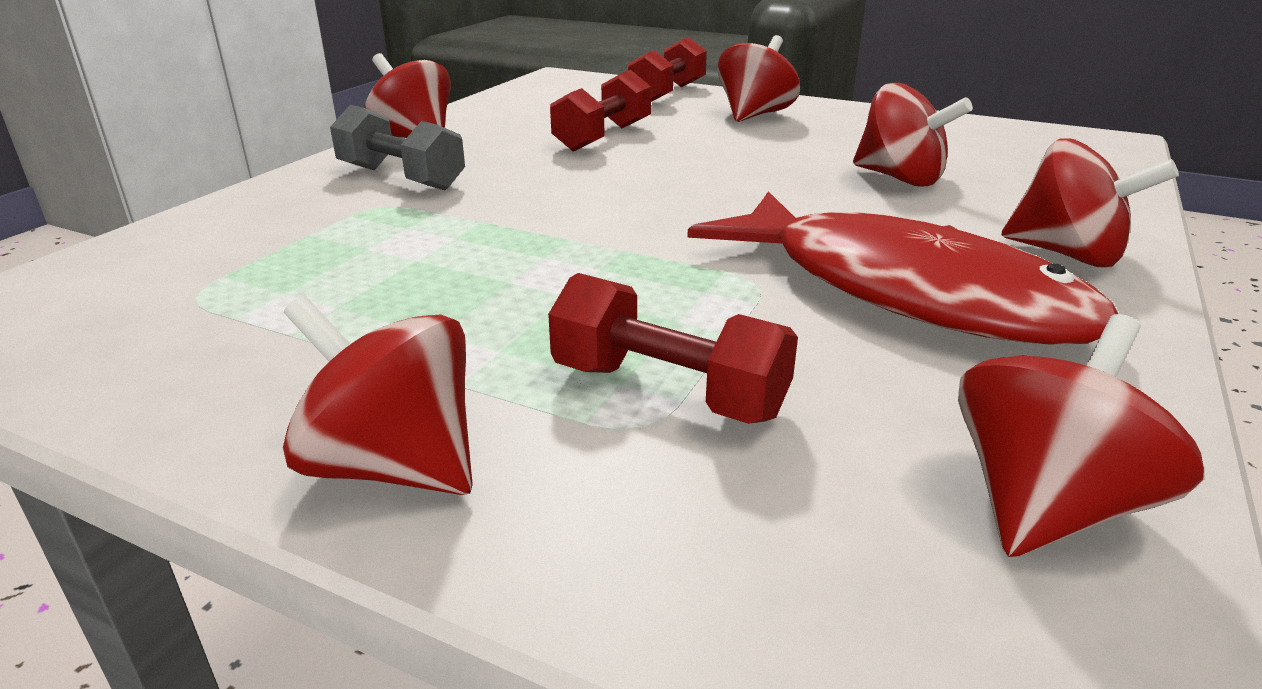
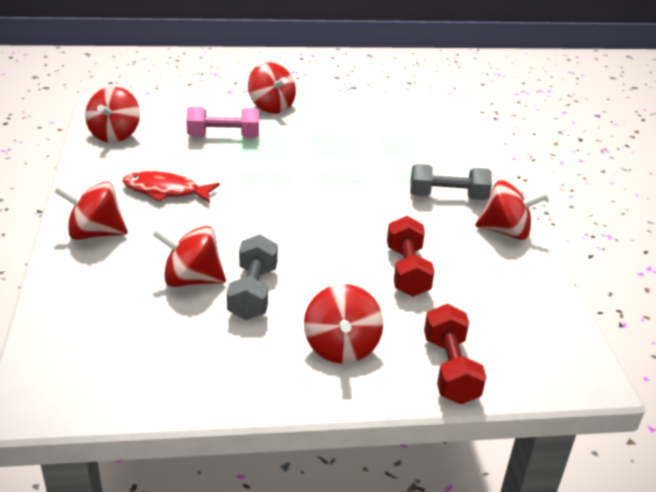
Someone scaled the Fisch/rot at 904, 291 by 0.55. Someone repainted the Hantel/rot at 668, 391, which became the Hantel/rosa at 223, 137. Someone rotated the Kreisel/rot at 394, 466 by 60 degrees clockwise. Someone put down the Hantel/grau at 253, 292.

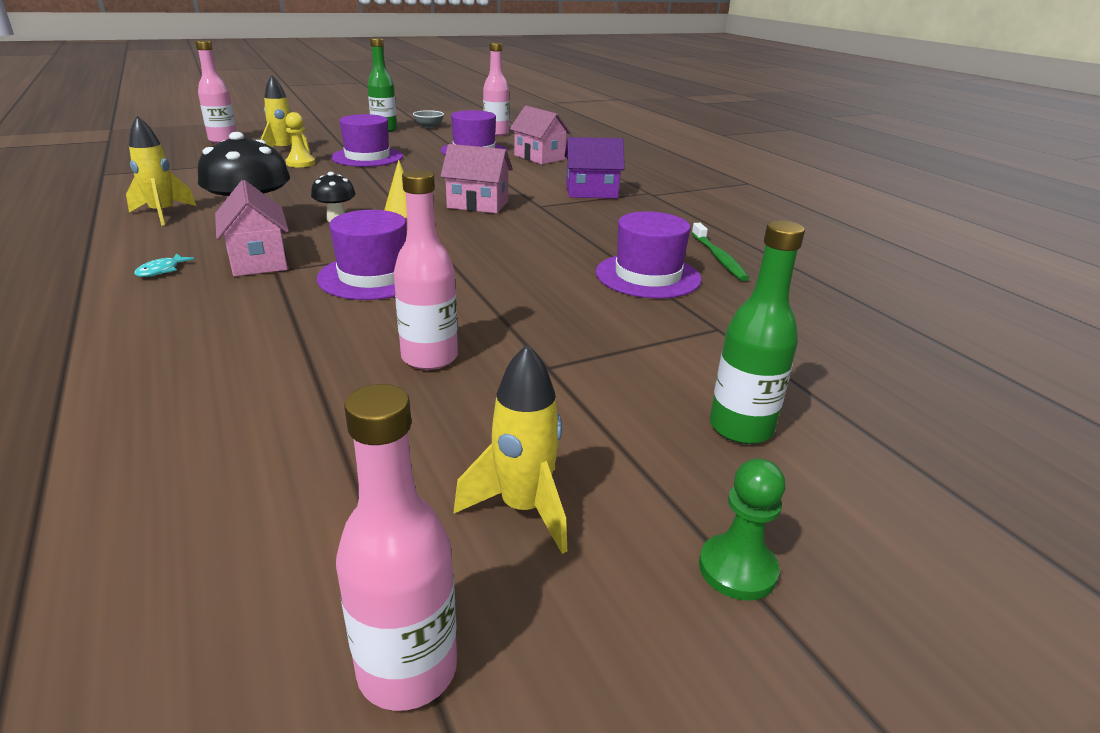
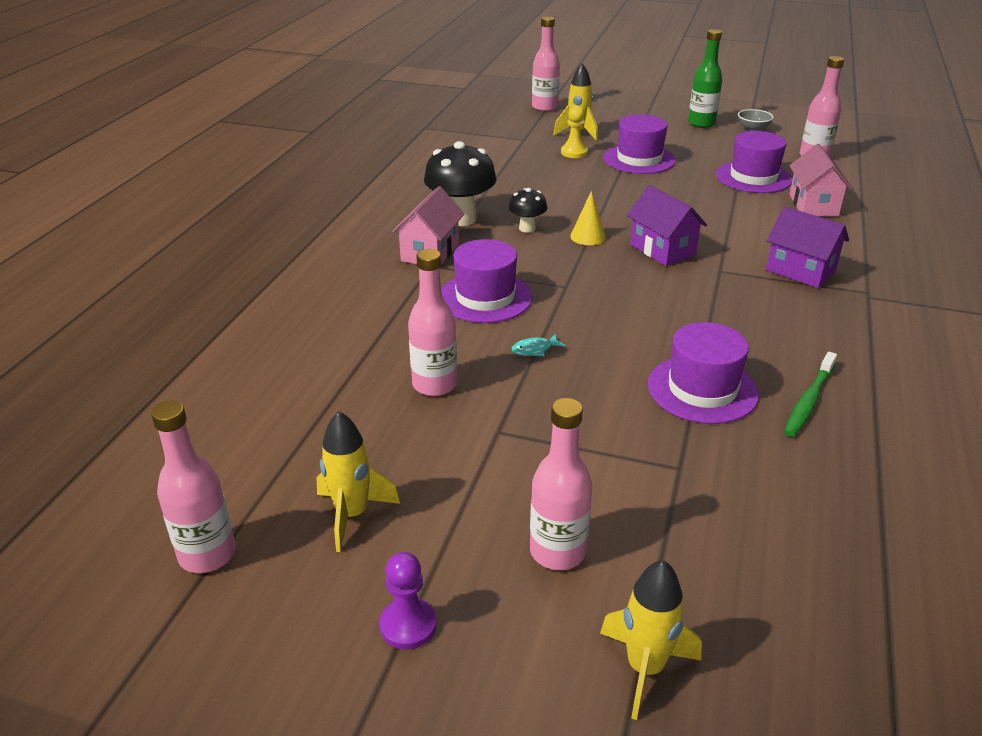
Someone carried the Rakete/gelb from 163, 214 to 645, 668. Someone repainted the Haus/rosa at 477, 205, which became the Haus/lila at 662, 250. Someone repainted the Flasche/grün at 741, 428, which became the Flasche/rosa at 557, 551. Someone carried the Fisch/türkis from 161, 270 to 534, 350. Someone repainted the Bauer/grün at 737, 569, which became the Bauer/lila at 408, 625.

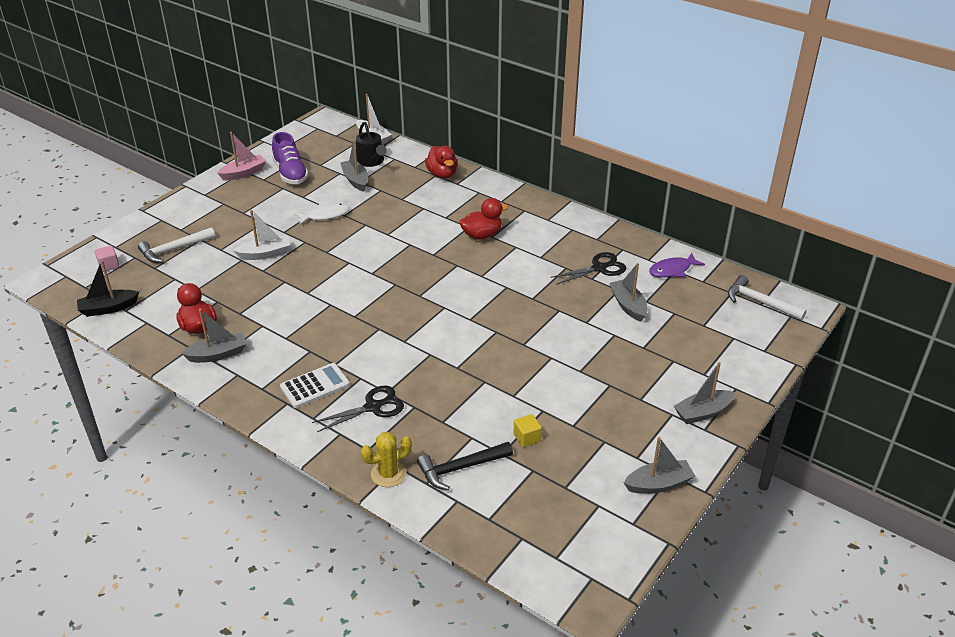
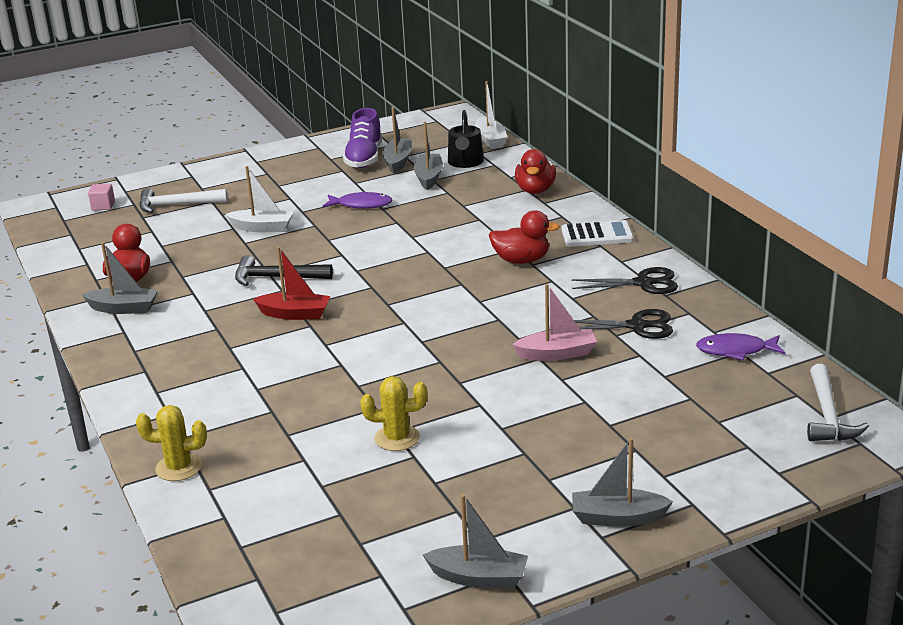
Someone carried the Boot/rosa from 244, 173 to 557, 354. Someone repainted the Fisch/weiß at 325, 215, which became the Fisch/lila at 361, 205. Someone took away the Boot/schwarz at 108, 308. Someone carried the Boot/grau from 628, 305 to 398, 161. Someone rotated the Hammer/weiß at 759, 302 by 150 degrees counterclockwise. Someone carried the Taschenrechner/weiß from 315, 386 to 597, 235. Someone carried the Schere/schwarz from 373, 407 to 643, 283. Someone took away the Kubus/gelb at 527, 438. Someone carried the Hammer/schwarz from 460, 468 to 276, 278. Someone put down the Boot/rot at 295, 314. Someone put down the Kaktus/gelb at 397, 438.

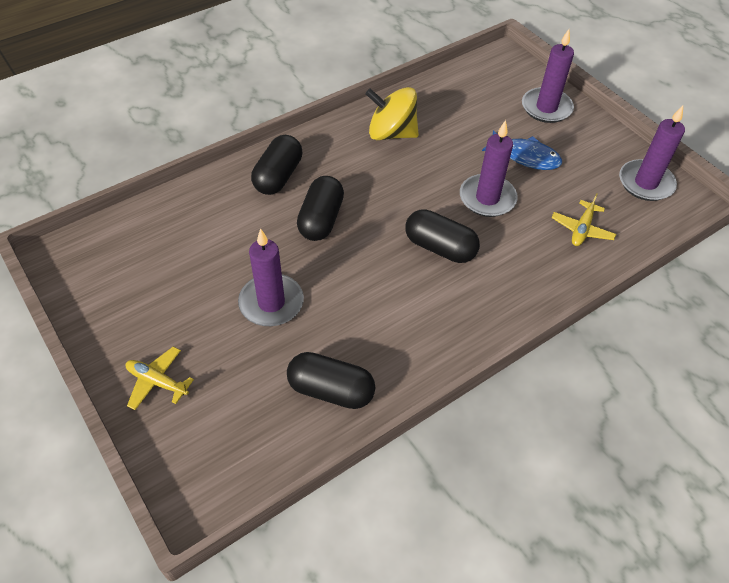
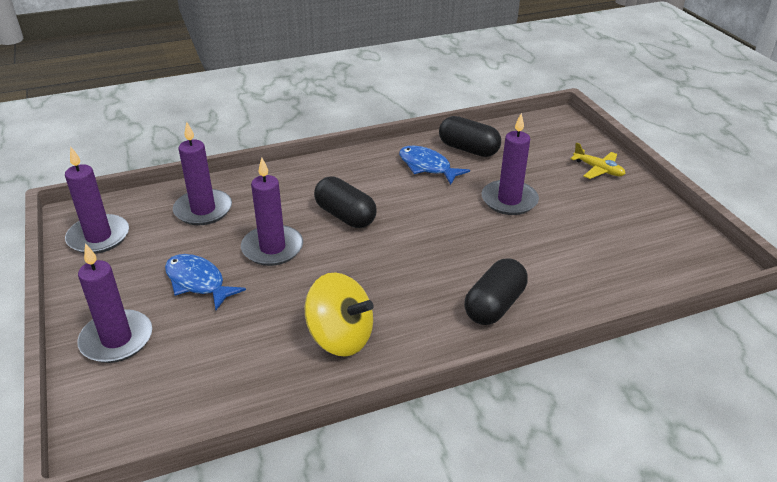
Someone took away the Kapsel/schwarz at 321, 219. Someone swapped the Flugzeug/gelb at 582, 229 for the Kerze/lila at 203, 210. Someone put down the Fisch/blau at 427, 167.

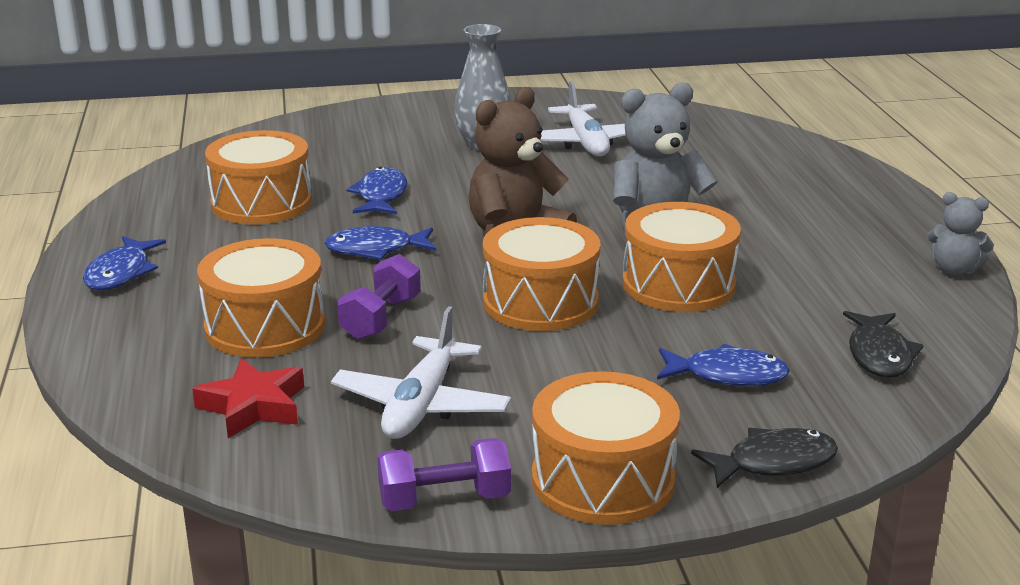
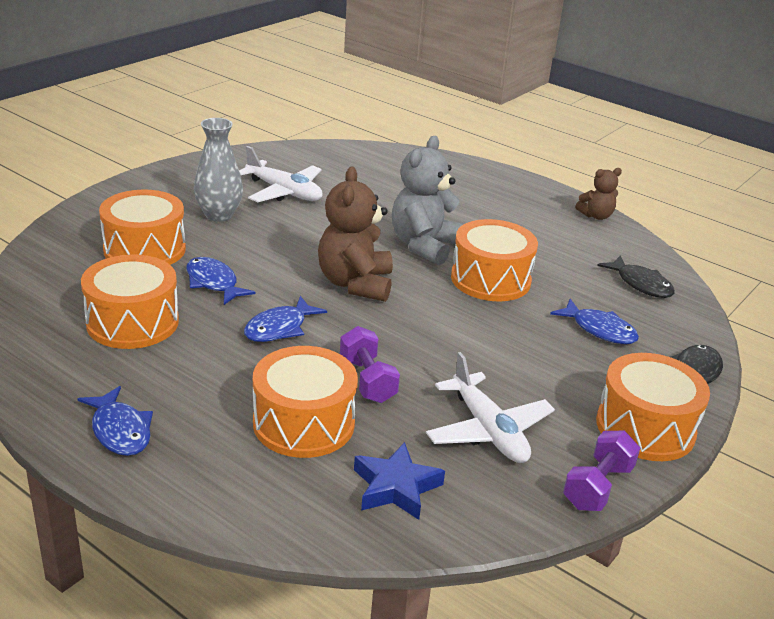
Someone repainted the Teddybär/grau at 954, 270, which became the Teddybär/braun at 596, 216. Someone carried the Trommel/orange from 540, 302 to 144, 249. Someone rotated the Fisch/blau at 727, 375 by 75 degrees clockwise. Someone repainted the Stern/rot at 253, 406, which became the Stern/blau at 396, 487.

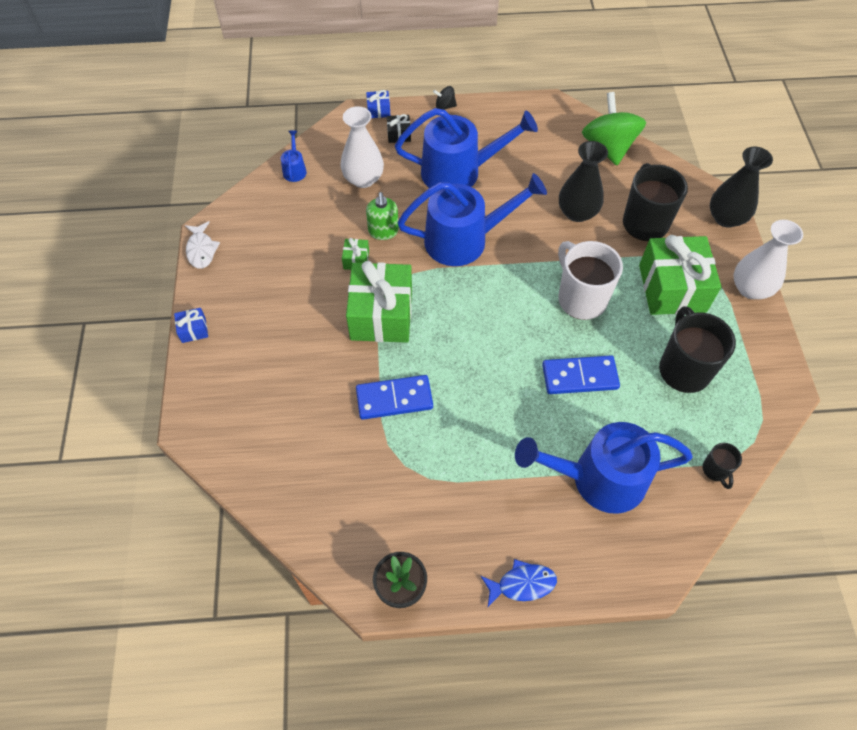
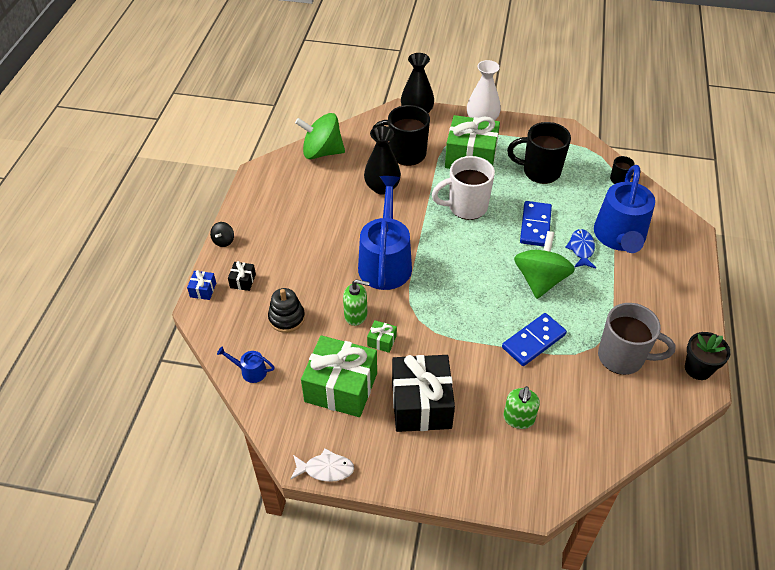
Someone swapped the Vase/weiß at 363, 179 for the Stapelspielzeug/schwarz at 286, 318. Someone took away the Gießkanne/blau at 459, 172. Someone carried the Geschenk/grün from 381, 315 to 341, 387. Someone took away the Geschenk/blau at 193, 330. Someone rotated the Dominostein/blau at 394, 399 by 45 degrees clockwise. Someone carried the Fisch/blau from 522, 584 to 581, 249. Someone put down the Kreisel/grün at 540, 280. Someone put down the Tasse/grau at 622, 357. Someone put down the Geschenk/schwarz at 421, 404. Someone put down the Seifenspender/grün at 518, 418.

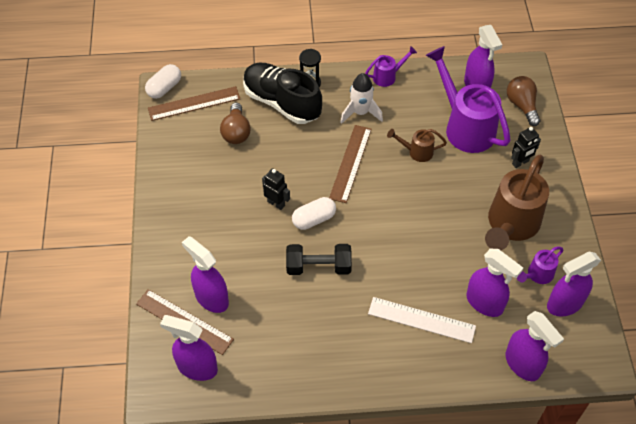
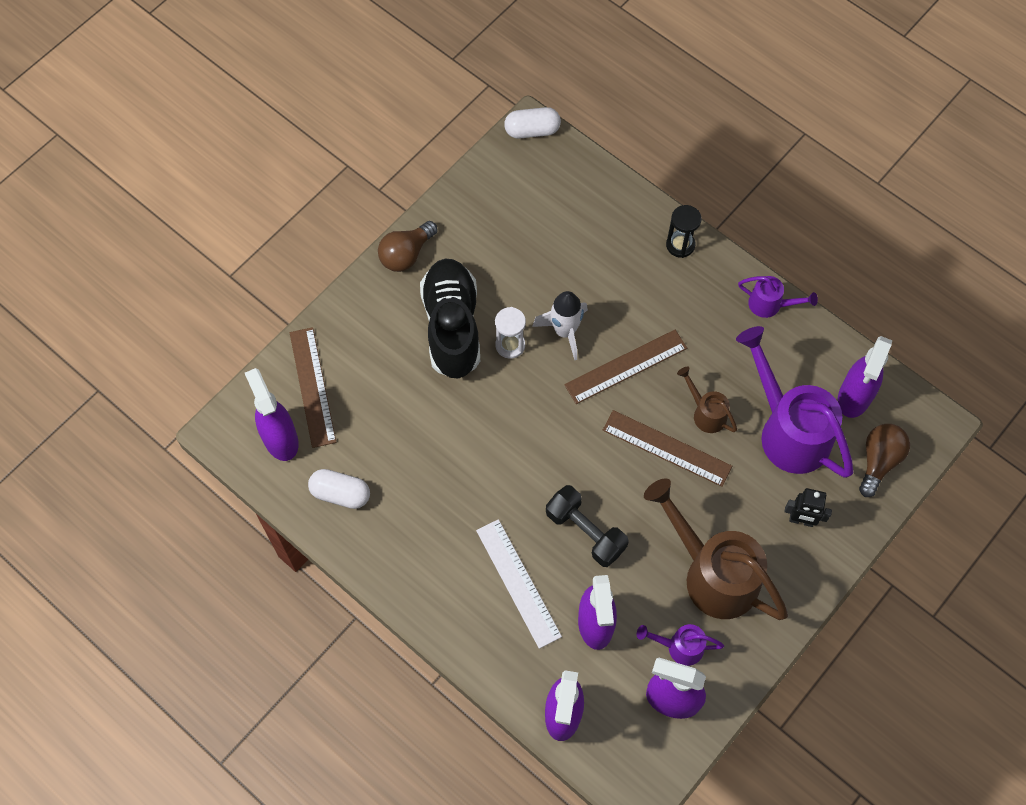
Someone rotated the Gießkanne/lila at 465, 127 by 45 degrees counterclockwise. Someone carried the Schuh/schwarz from 282, 103 to 452, 327. Someone carried the Rakete/weiß from 360, 112 to 565, 331. Someone carried the Lineal/braun from 194, 103 to 666, 448. Someone carried the Glühbirne/braun from 236, 132 to 406, 254. Someone rotated the Gießkanne/braun at 511, 225 by 60 degrees clockwise. Someone swapped the Roboter/schwarz at 276, 203 for the Sanduhr/weiß at 510, 345. Someone carried the Kapsel/weiß from 314, 219 to 340, 494. Someone took away the Sprühflasche/lila at 211, 298. Someone carried the Hantel/schwarz from 318, 267 to 585, 532.

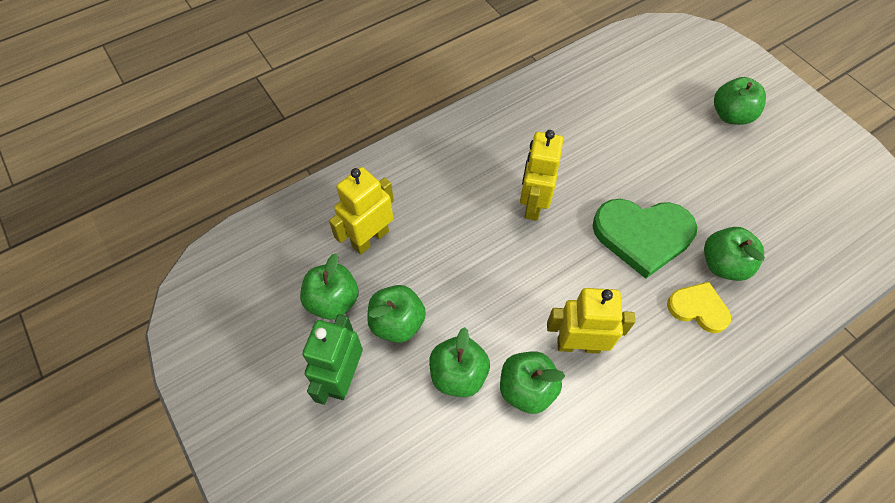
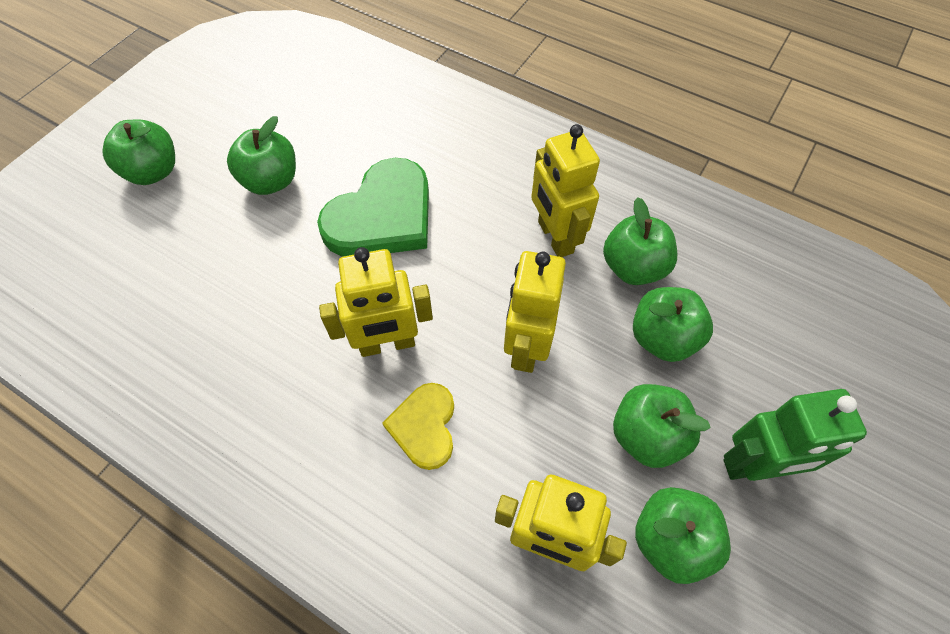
Someone rotated the Herz/grün at 642, 236 by 60 degrees clockwise. Someone carried the Apfel/grün from 723, 264 to 271, 181. Someone carried the Herz/gelb from 698, 308 to 424, 427. Someone put down the Roboter/gelb at 526, 347.

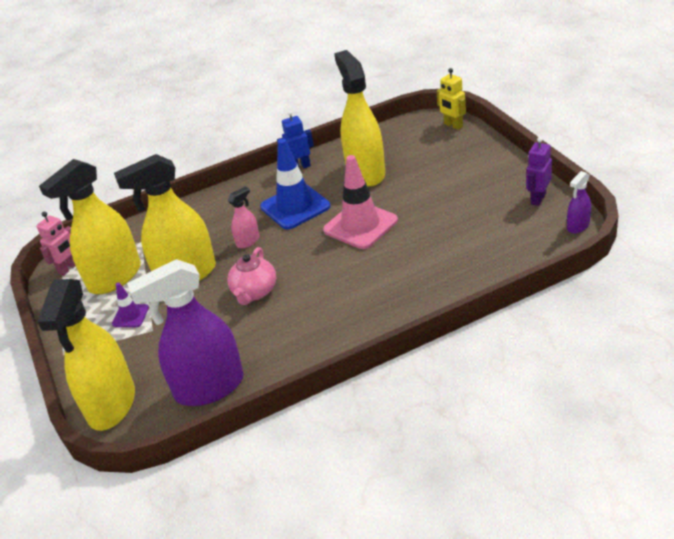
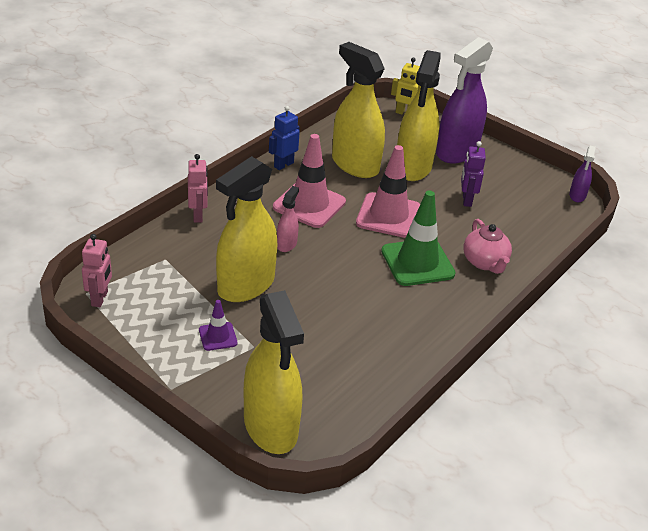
Someone carried the Roboter/lila from 538, 199 to 466, 200. Someone repainted the Leitkegel/blau at 295, 207, which became the Leitkegel/rosa at 309, 204. Someone carried the Sprühflasche/gelb from 115, 277 to 413, 167. Someone carried the Teekanne/rosa from 254, 292 to 485, 262. Someone carried the Sprühflasche/lila from 209, 387 to 457, 152. Someone put down the Roboter/rosa at 198, 215. Someone put down the Leitkegel/grün at 417, 262.

